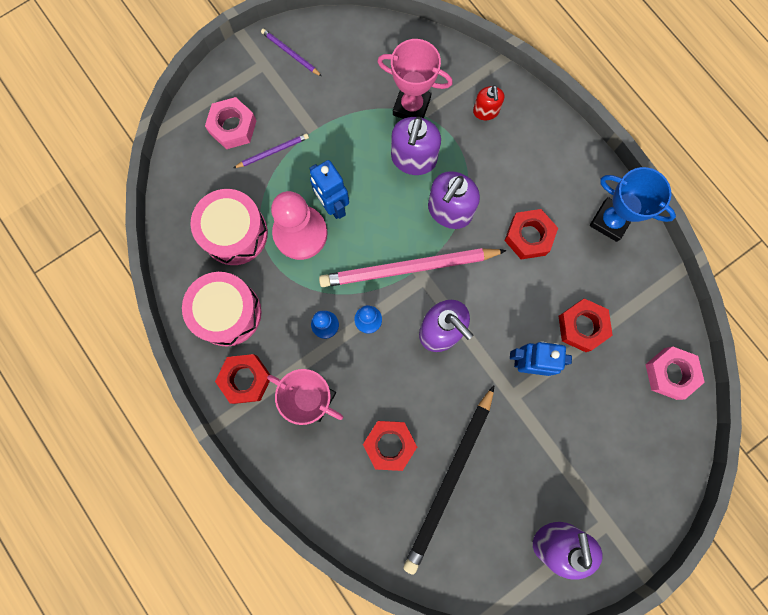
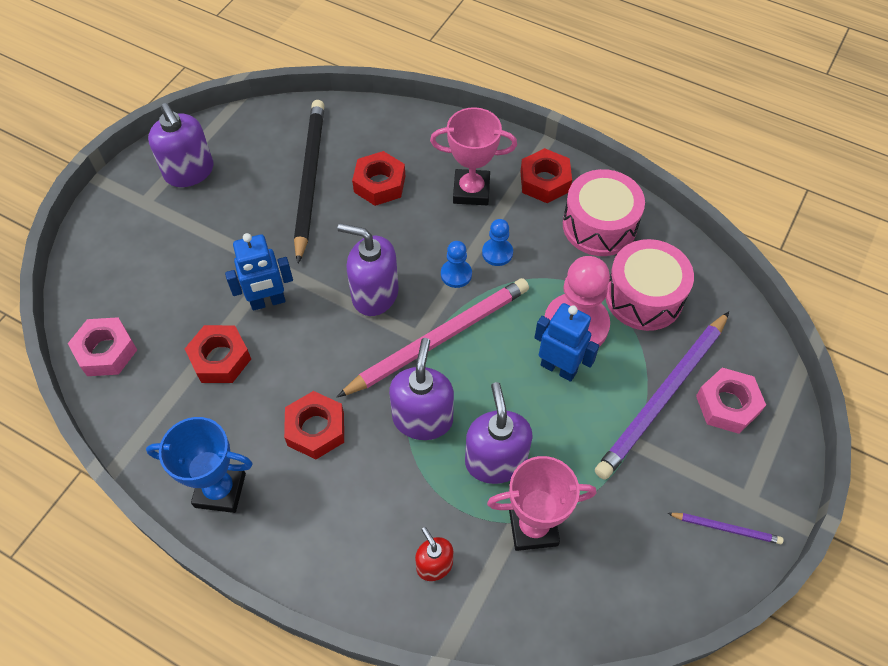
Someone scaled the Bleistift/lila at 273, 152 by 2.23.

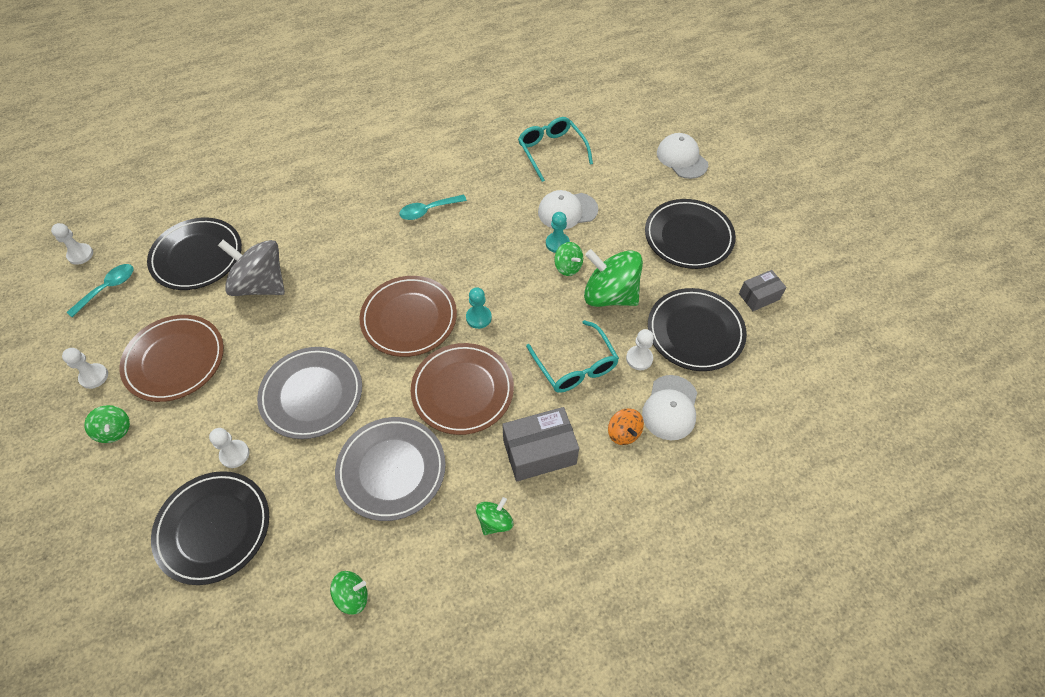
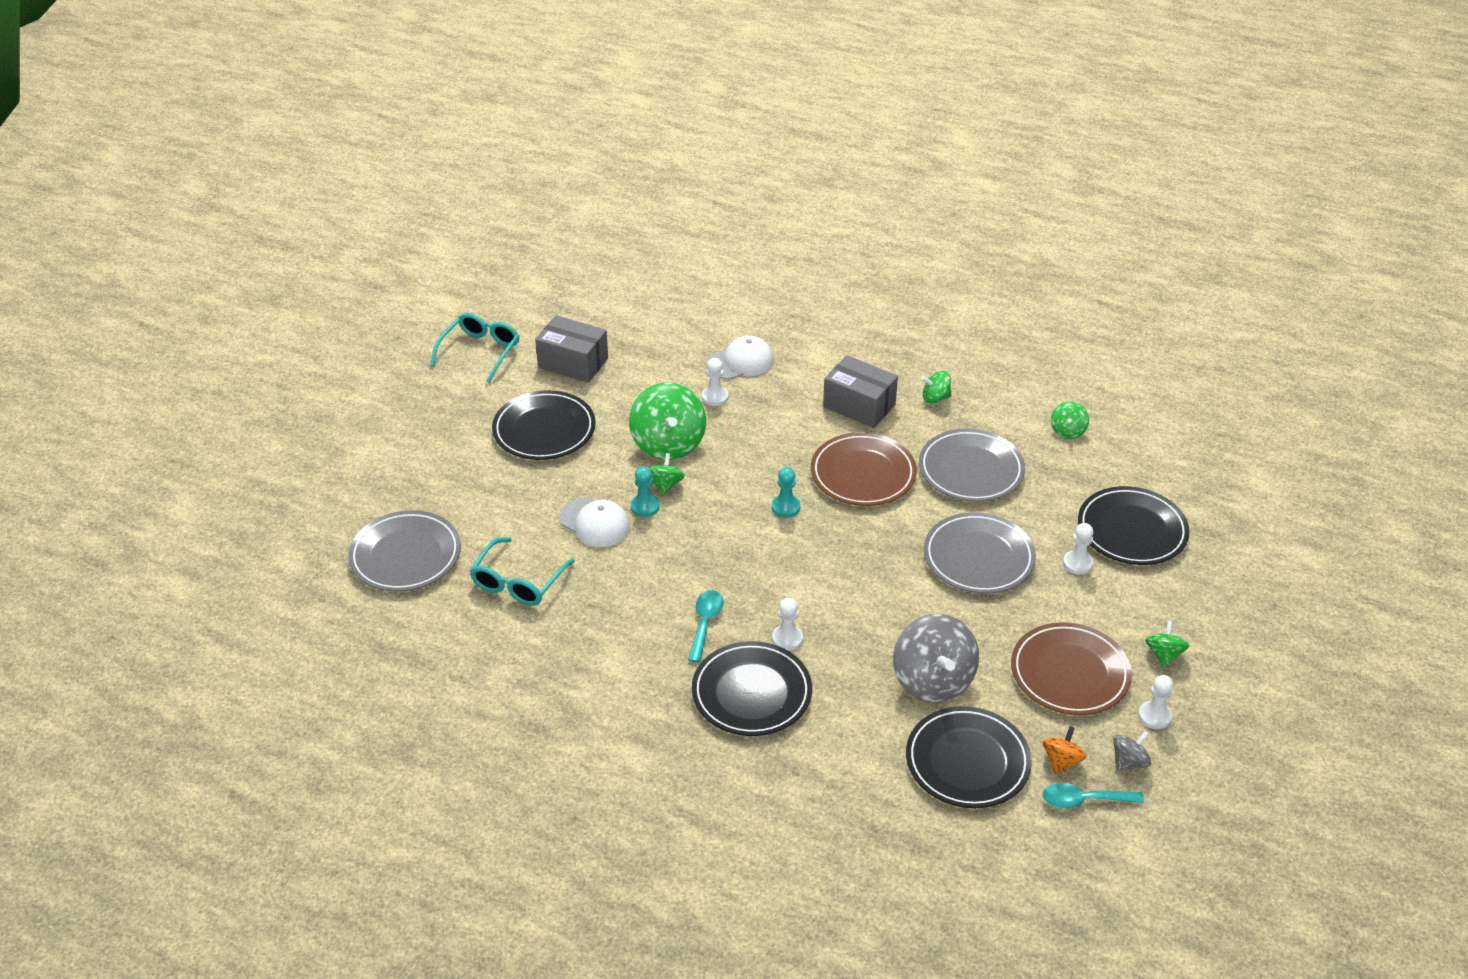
Someone took away the Kappe/weiß at 682, 158. Someone rotated the Löffel/türkis at 428, 210 by 105 degrees counterclockwise. Someone carried the Bauer/weiß from 80, 255 to 787, 639. Someone scaled the Schachtel/grau at 759, 296 by 1.67. Someone took away the Teller/braun at 409, 318. Someone carried the Teller/schwarz from 695, 332 to 751, 693. Someone carried the Brille/türkis from 575, 366 to 480, 351. Someone carried the Kreisel/orange from 623, 433 to 1061, 761. Someone rotated the Kreisel/grün at 352, 596 by 105 degrees counterclockwise. Someone put down the Teller/grau at 405, 555. Someone put down the Kreisel/grau at 1129, 762.

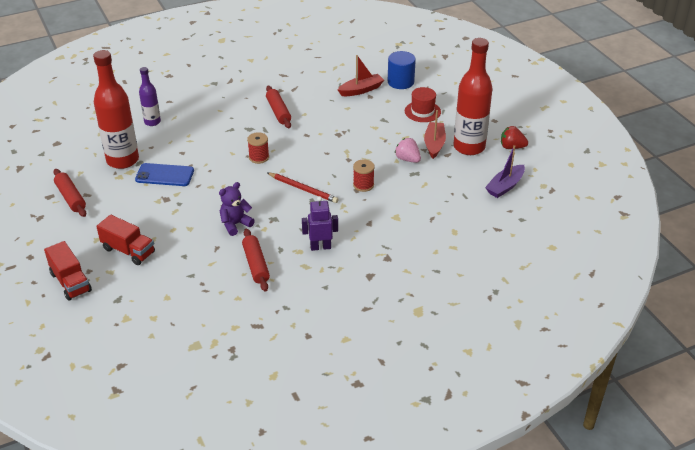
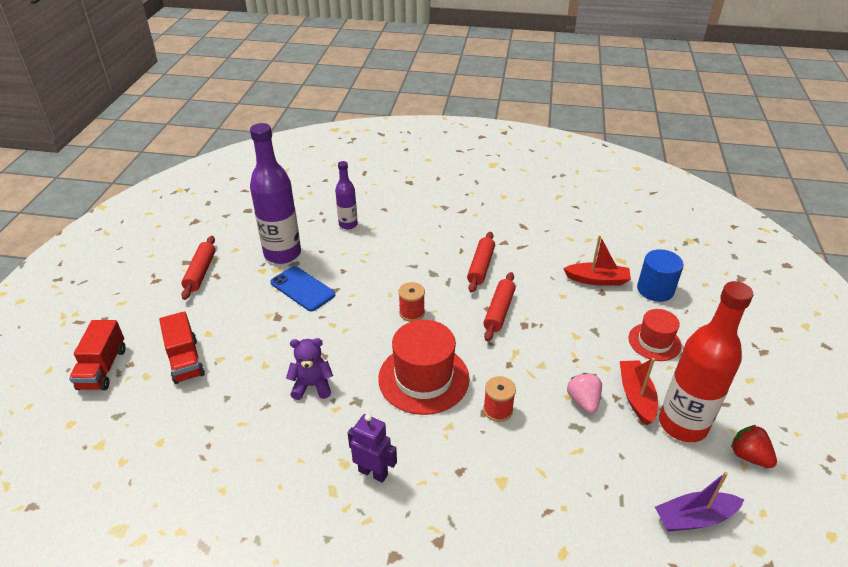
Someone repainted the Flasche/rot at 122, 160, which became the Flasche/lila at 282, 254. Someone rotated the Boot/rot at 434, 144 by 45 degrees counterclockwise. Someone swapped the Bleistift/rot at 303, 189 for the Hut/rot at 423, 378. Someone carried the Nudelholz/rot from 256, 264 to 499, 311.

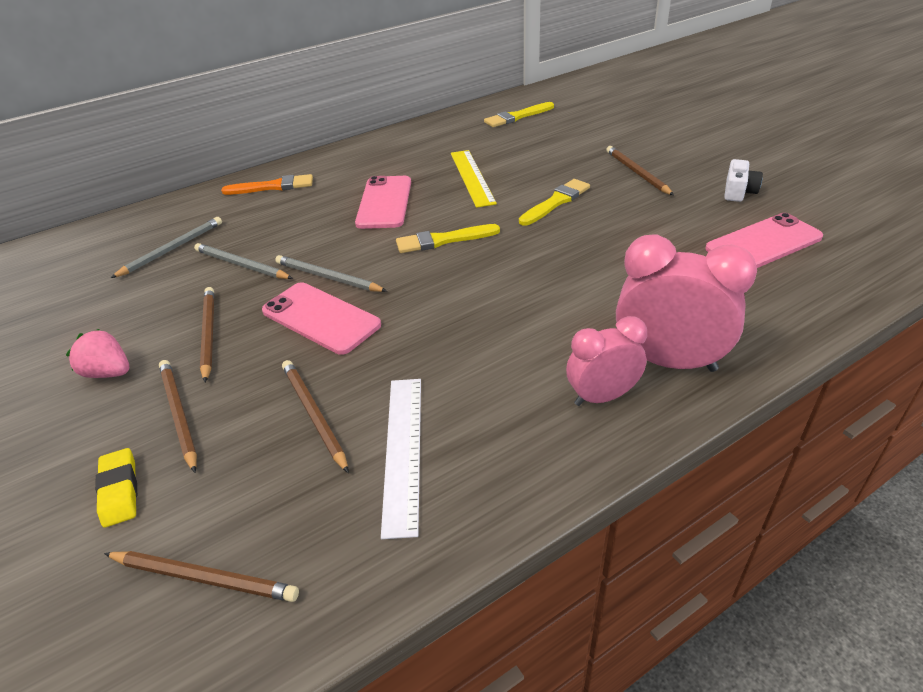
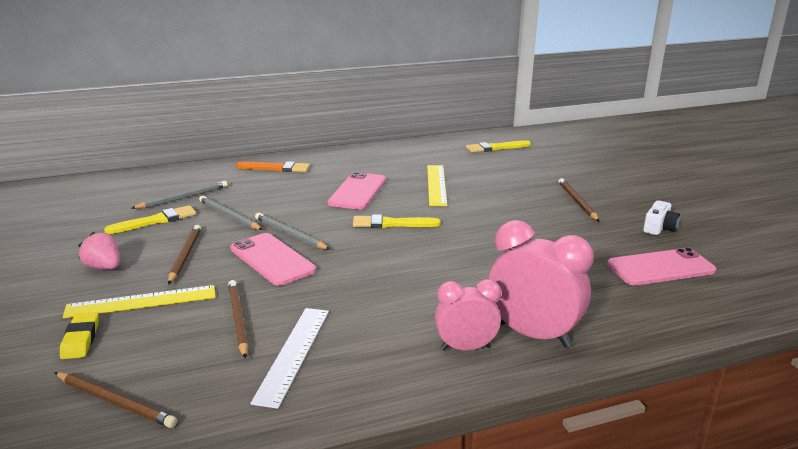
Someone carried the Pinsel/gelb from 556, 202 to 155, 221. Someone swapped the Bleistift/braun at 179, 414 for the Lineal/gelb at 141, 301.

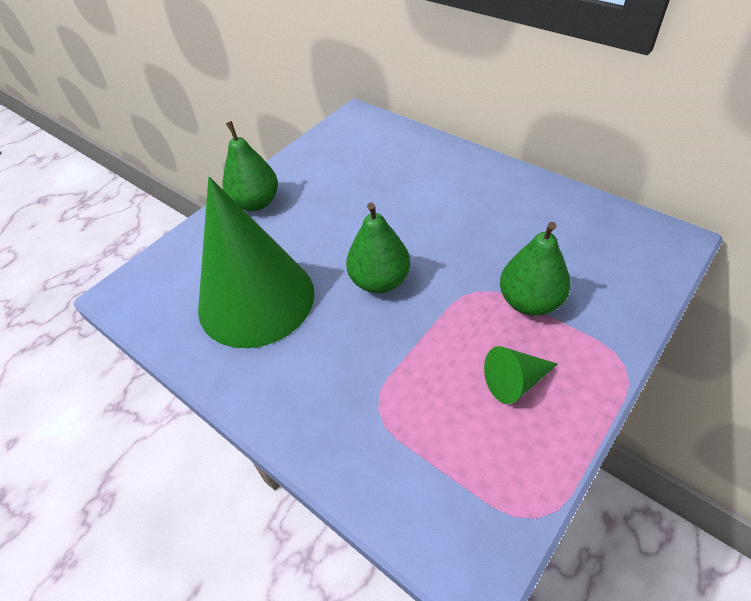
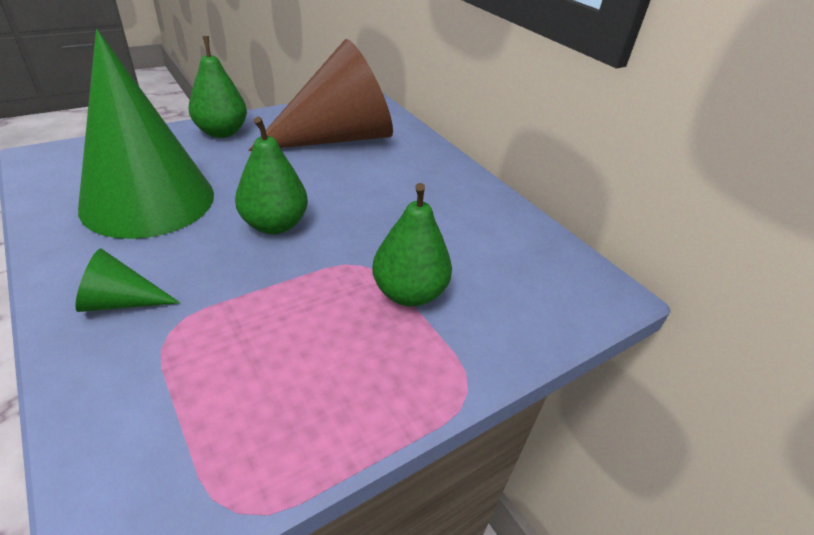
Someone carried the Kegel/grün from 515, 381 to 121, 302. Someone put down the Kegel/braun at 336, 138.

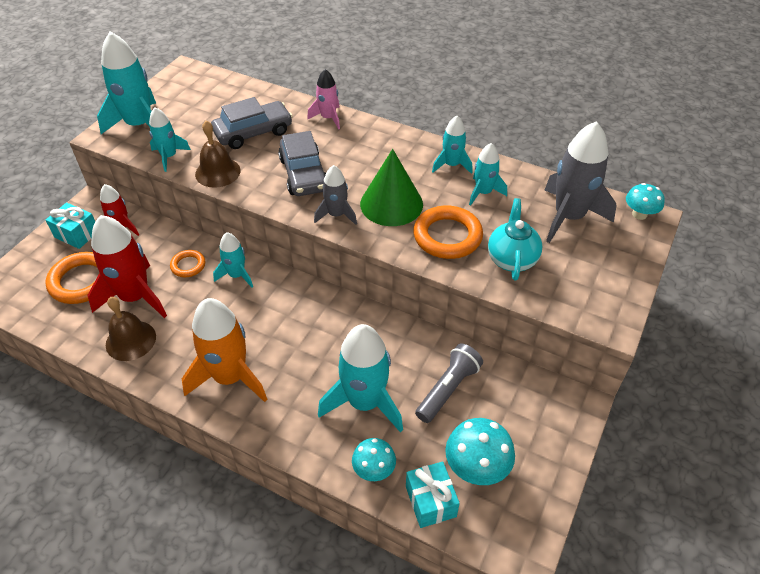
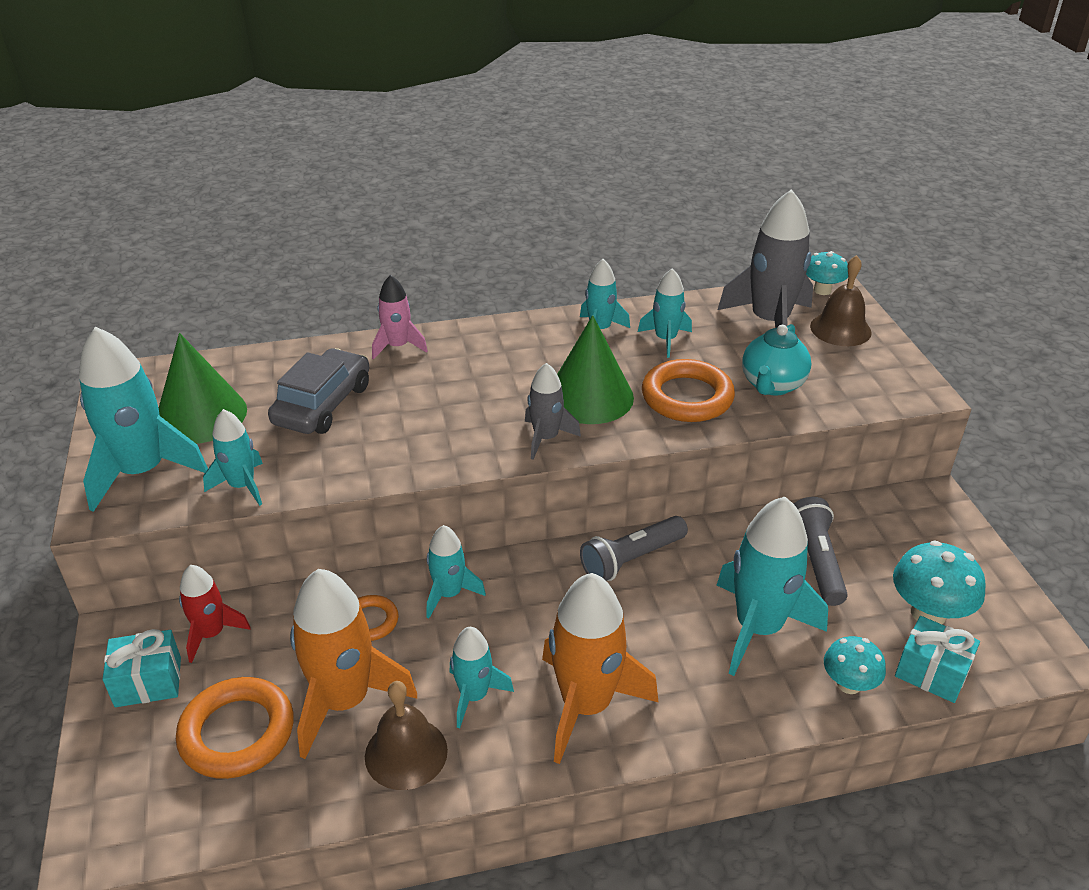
Someone carried the Glocke/braun from 217, 172 to 840, 329. Someone took away the Auto/grau at 304, 174. Someone rotated the Teekanne/türkis at 511, 259 by 120 degrees counterclockwise. Someone repainted the Rakete/rot at 135, 297, which became the Rakete/orange at 344, 701. Someone put down the Kegel/grün at 201, 415. Someone put down the Taschenlampe/grau at 631, 559. Someone put down the Rakete/türkis at 474, 696.

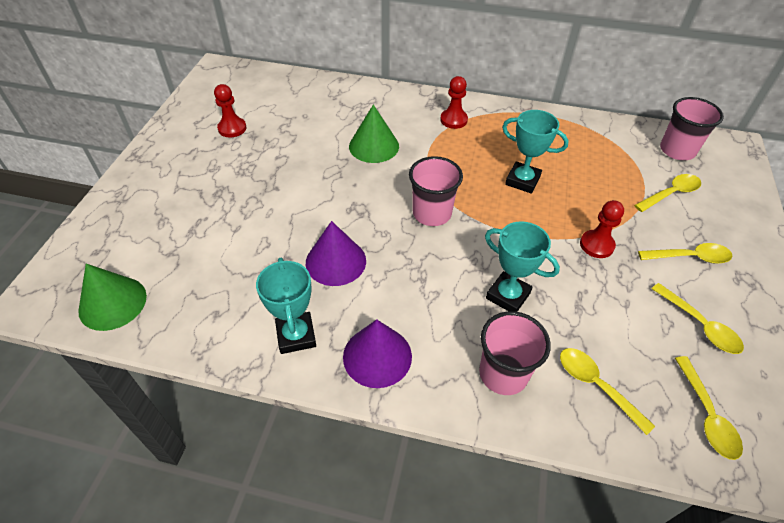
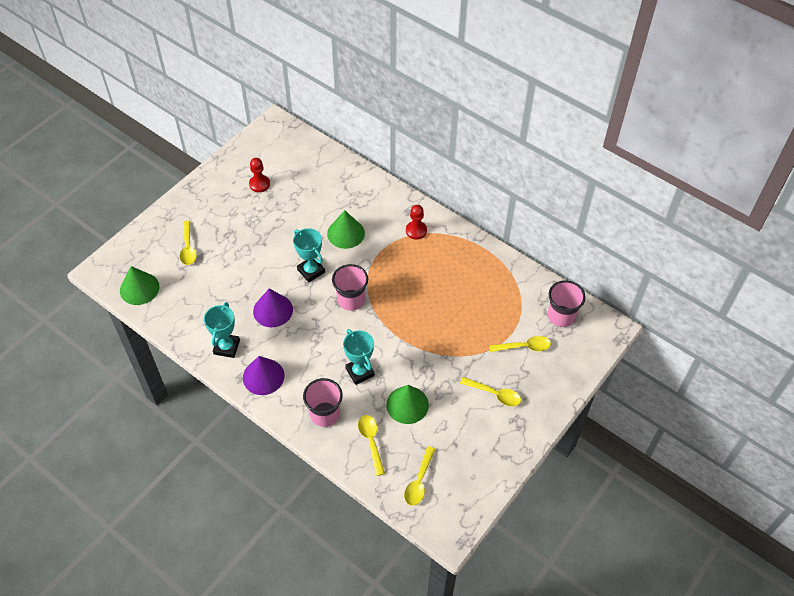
Someone carried the Pokal/türkis from 522, 180 to 311, 271. Someone took away the Bauer/rot at 596, 245. Someone carried the Löffel/gelb from 700, 325 to 188, 248. Someone put down the Kegel/grün at 407, 404.

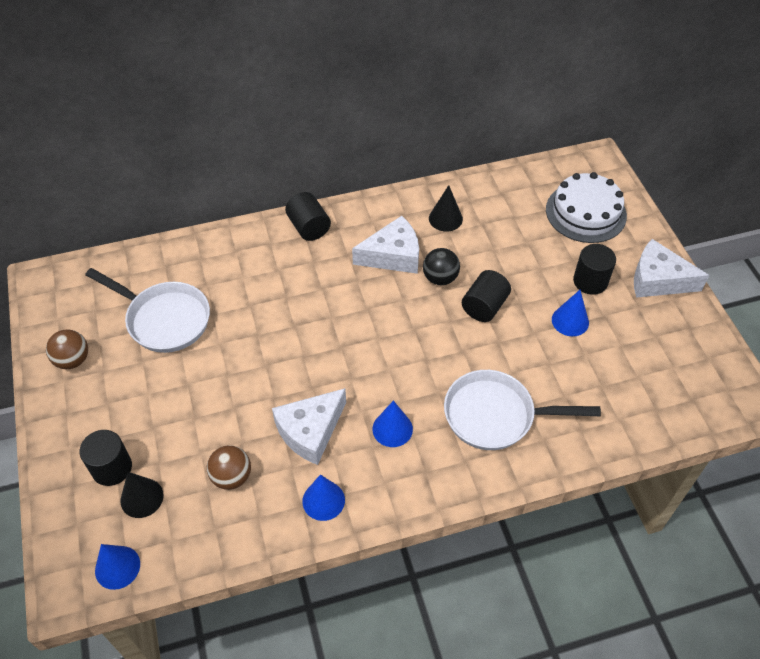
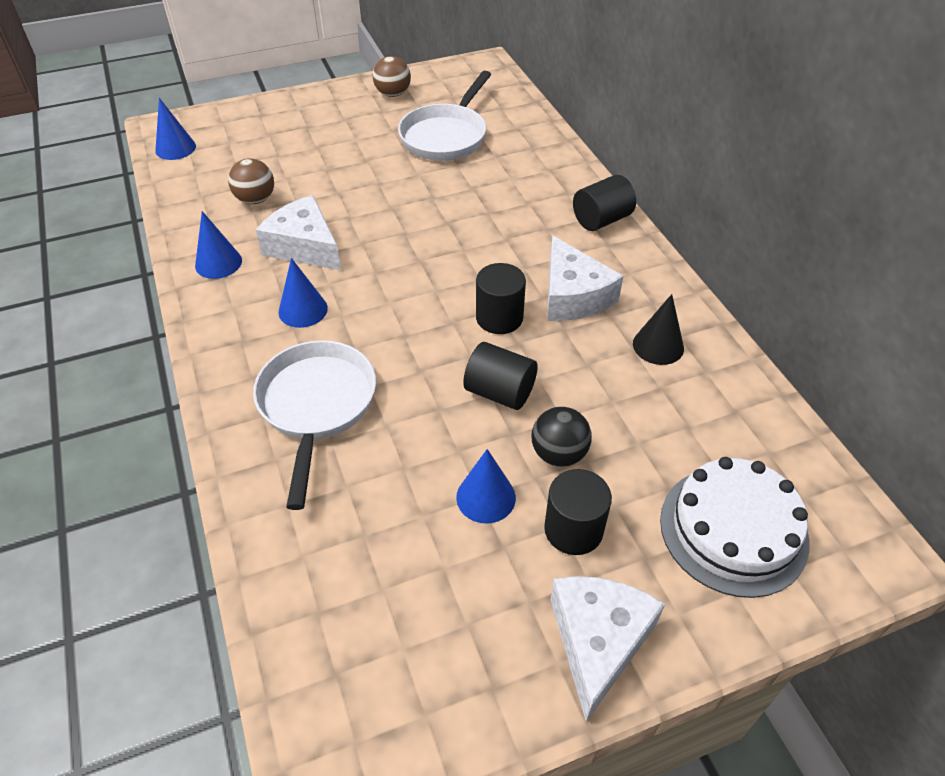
Someone carried the Ball/schwarz from 440, 278 to 558, 454. Someone carried the Vollzylinder/schwarz from 112, 468 to 499, 318. Someone took away the Kegel/schwarz at 142, 498.

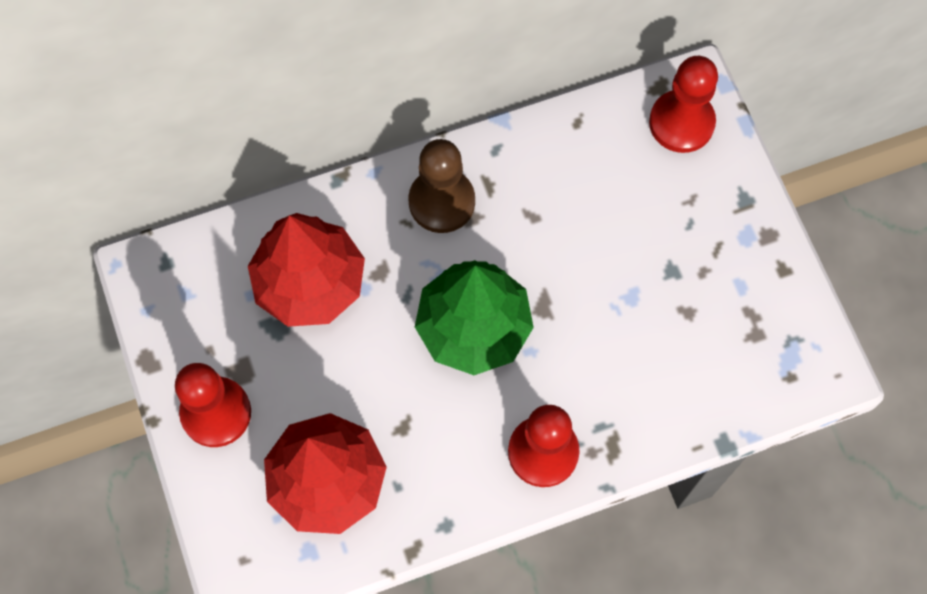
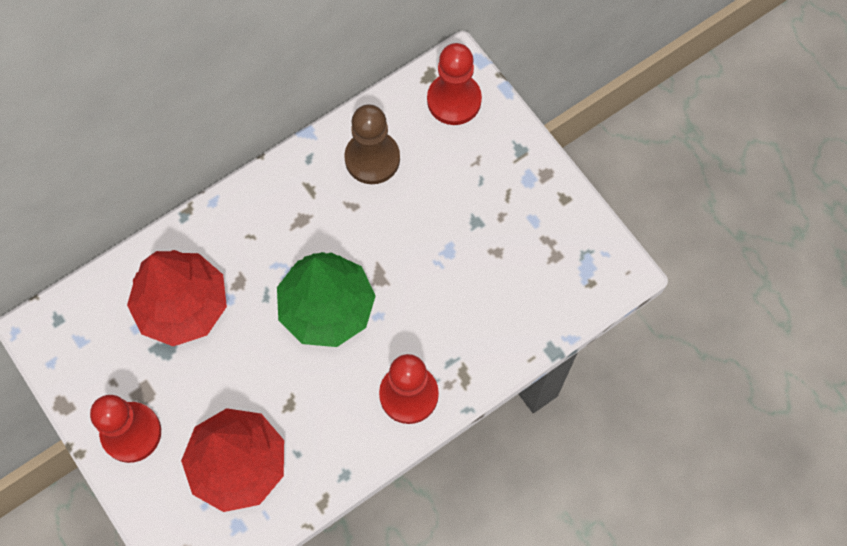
Someone carried the Bauer/braun from 442, 202 to 372, 158.

